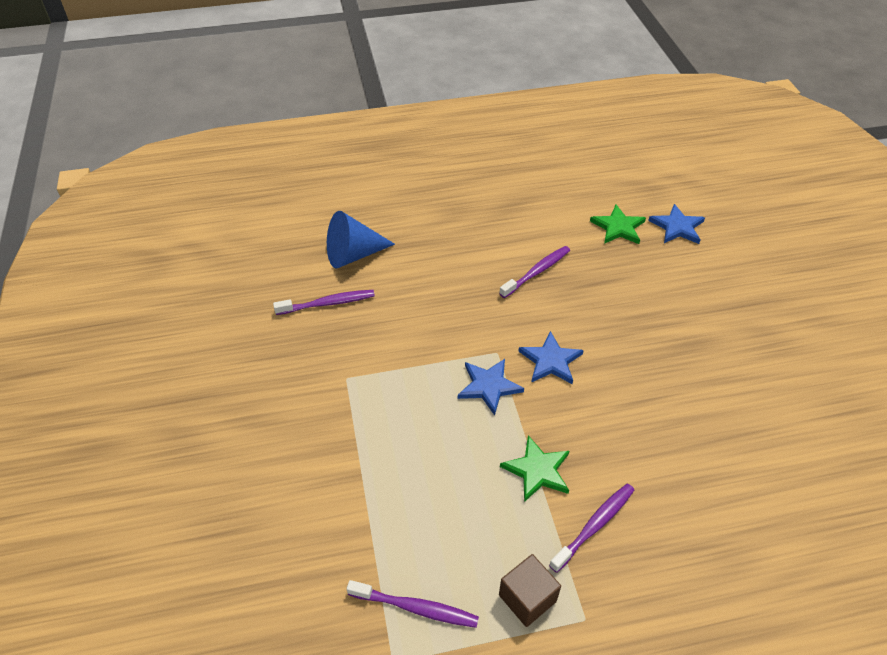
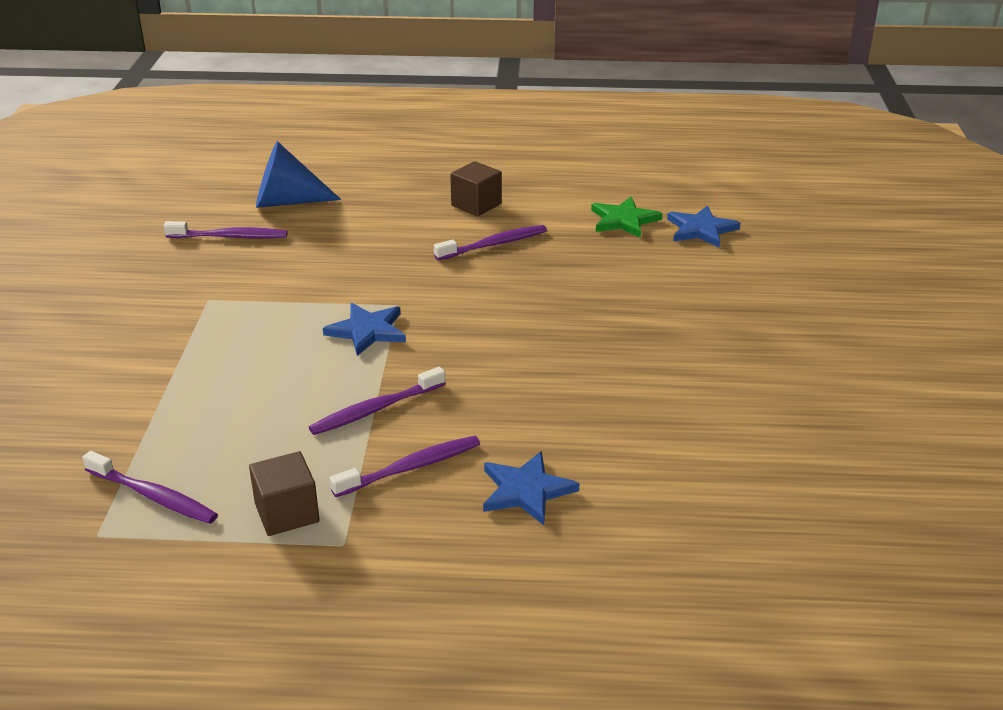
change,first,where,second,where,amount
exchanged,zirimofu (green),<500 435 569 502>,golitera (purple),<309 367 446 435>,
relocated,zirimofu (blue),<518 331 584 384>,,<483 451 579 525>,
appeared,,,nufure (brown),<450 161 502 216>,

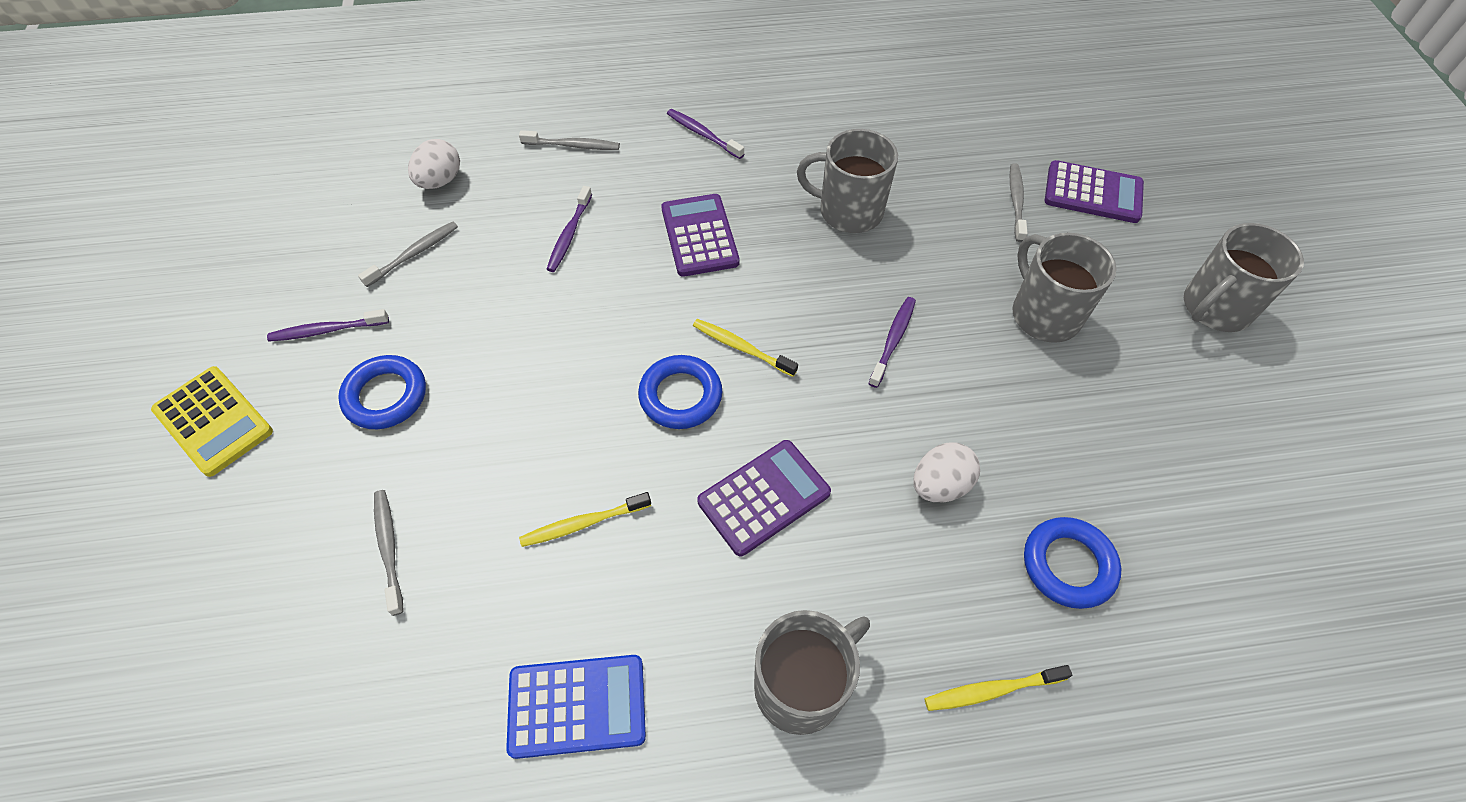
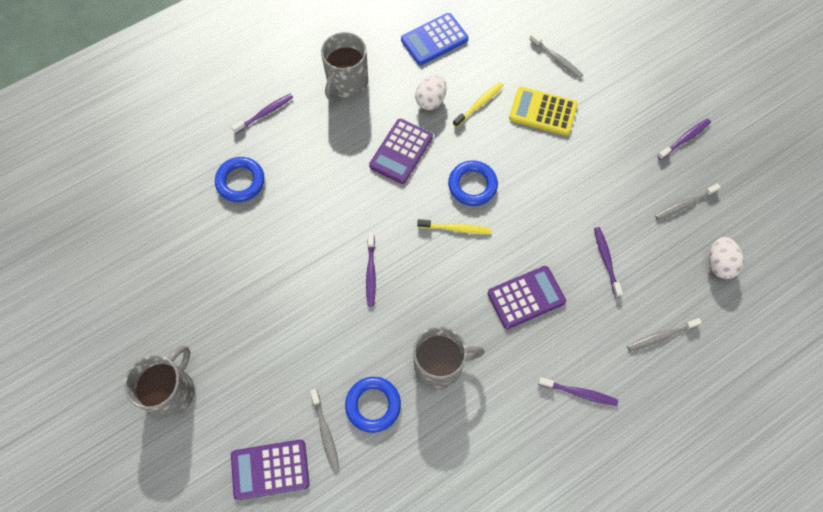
change,first,where,second,where,amount
relocated,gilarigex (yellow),<151 366 273 477>,,<509 87 578 136>,
relocated,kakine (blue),<338 355 426 429>,,<345 377 401 433>,
spun,golitera (grey),<358 221 458 287>,,<655 183 721 220>,45 degrees clockwise
spun,gilarigex (purple),<661 194 740 277>,,<487 266 566 329>,75 degrees counterclockwise
relocated,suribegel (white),<913 443 980 502>,,<415 74 446 110>,
colour,golitera (yellow),<925 665 1072 711>,golitera (purple),<231 94 293 134>,
missing,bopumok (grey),<1013 233 1116 343>,,,

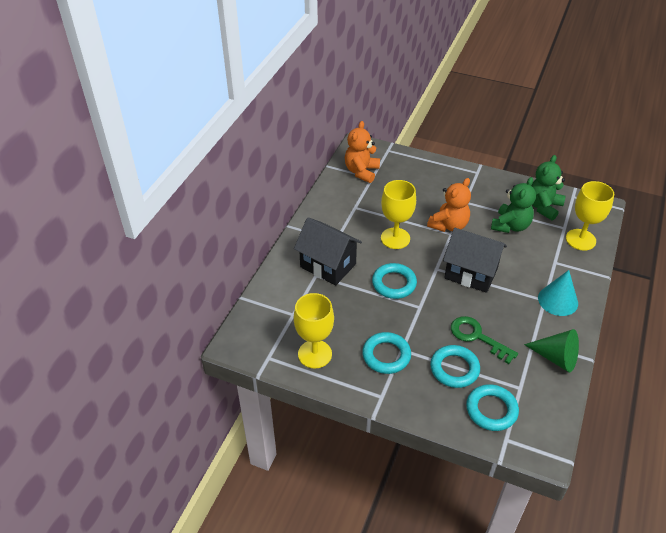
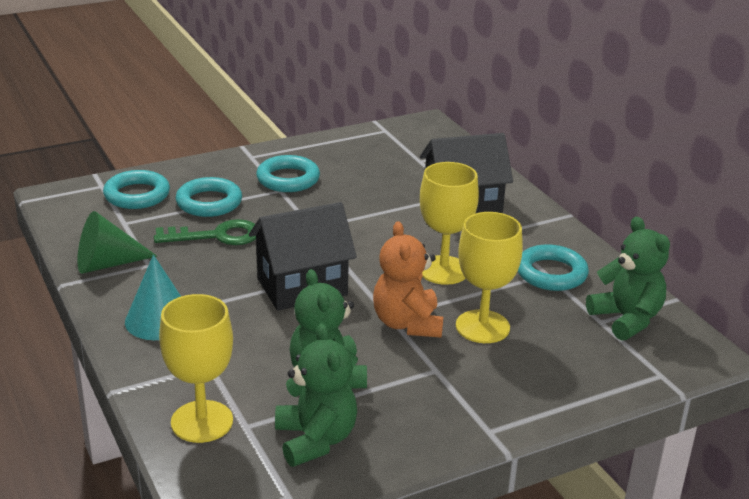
change,first,where,second,where,amount
relocated,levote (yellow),<294 293 334 369>,,<456 212 523 343>,
colour,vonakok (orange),<345 121 380 183>,vonakok (green),<586 217 670 341>,
relocated,kakine (turquoise),<372 263 417 299>,,<518 244 589 291>,

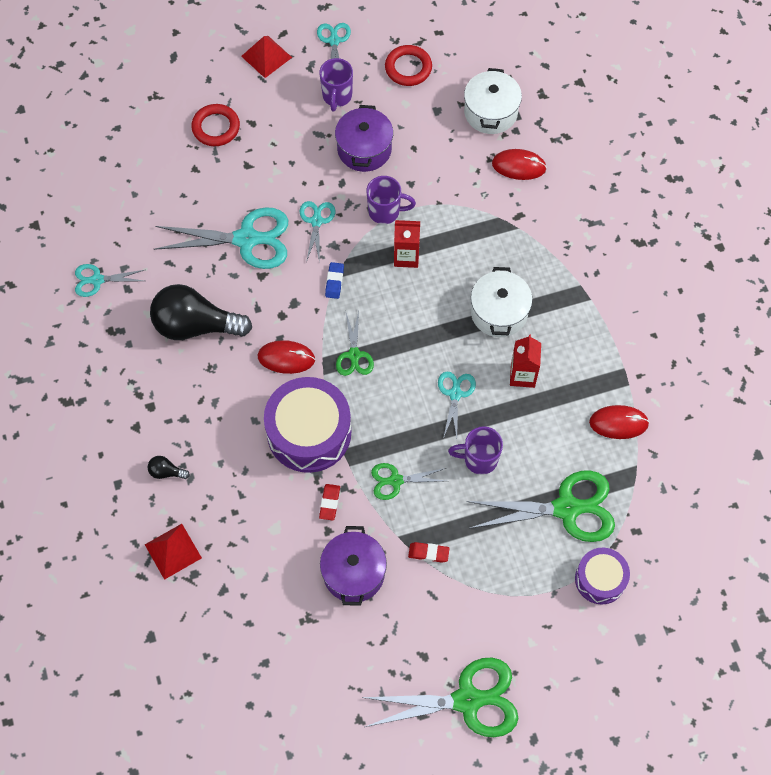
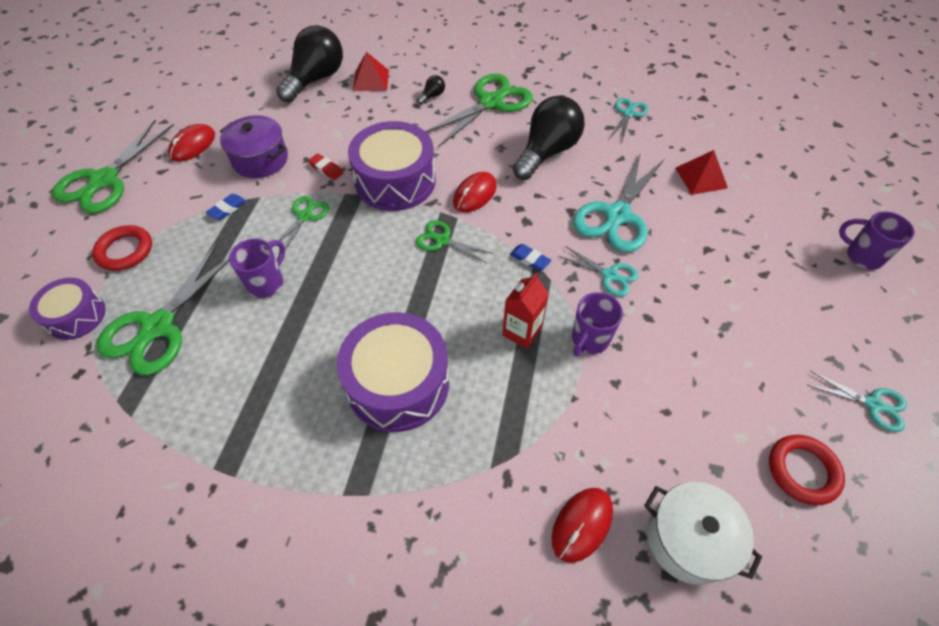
change,first,where,second,where,amount
relocated,kakine (red),<191 104 240 146>,,<92 225 152 271>,
relocated,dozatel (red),<241 36 292 78>,,<675 150 728 195>,
relocated,bopumok (purple),<319 58 353 111>,,<839 211 915 270>,
missing,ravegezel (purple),<335 105 393 172>,,,
colour,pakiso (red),<408 542 450 563>,pakiso (blue),<206 194 247 220>,
missing,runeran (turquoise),<438 372 476 439>,,,
exchanged,ravegezel (white),<471 267 532 337>,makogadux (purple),<337 312 449 432>,
missing,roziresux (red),<510 334 541 388>,,,
relocated,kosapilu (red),<589 405 649 439>,,<168 124 215 162>,
appeared,,,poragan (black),<276 25 343 103>,
appeared,,,runeran (green),<425 74 533 146>,

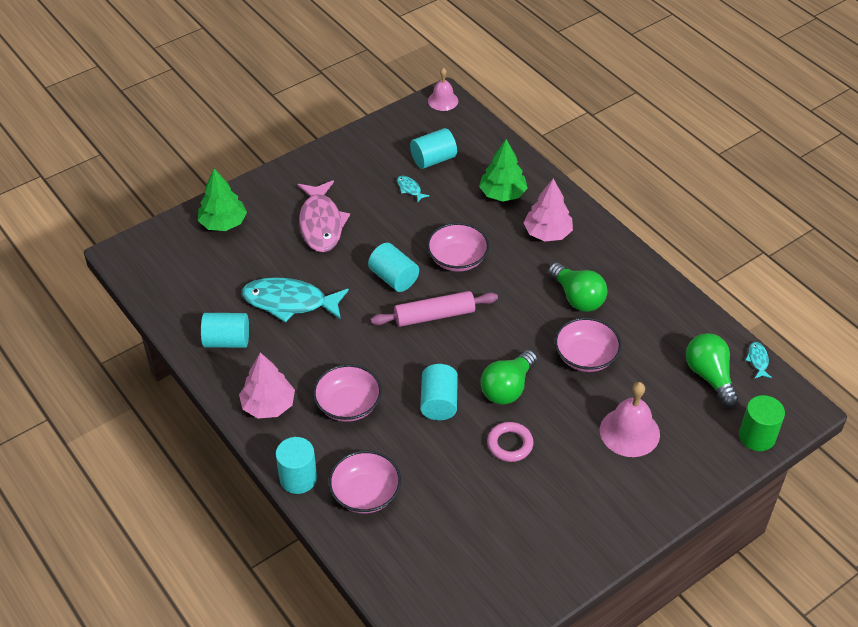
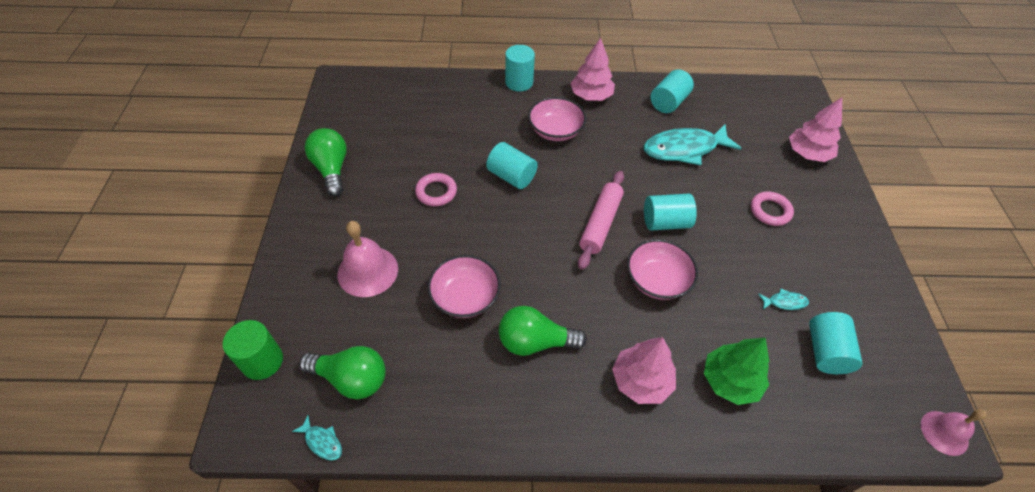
change,first,where,second,where,amount
colour,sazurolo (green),<198 169 247 231>,sazurolo (pink),<789 97 842 162>,
spun,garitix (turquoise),<241 277 349 323>,,<644 124 741 165>,150 degrees counterclockwise
exchanged,garitix (pink),<297 180 350 252>,kakine (pink),<751 191 794 226>,
missing,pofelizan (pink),<329 451 401 513>,,,
relocated,poragan (green),<481 350 537 405>,,<305 128 347 196>,

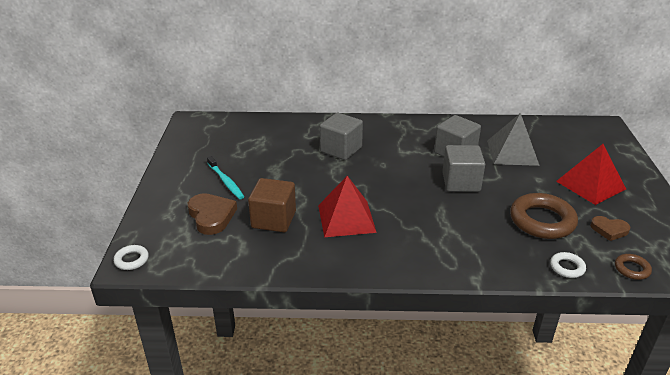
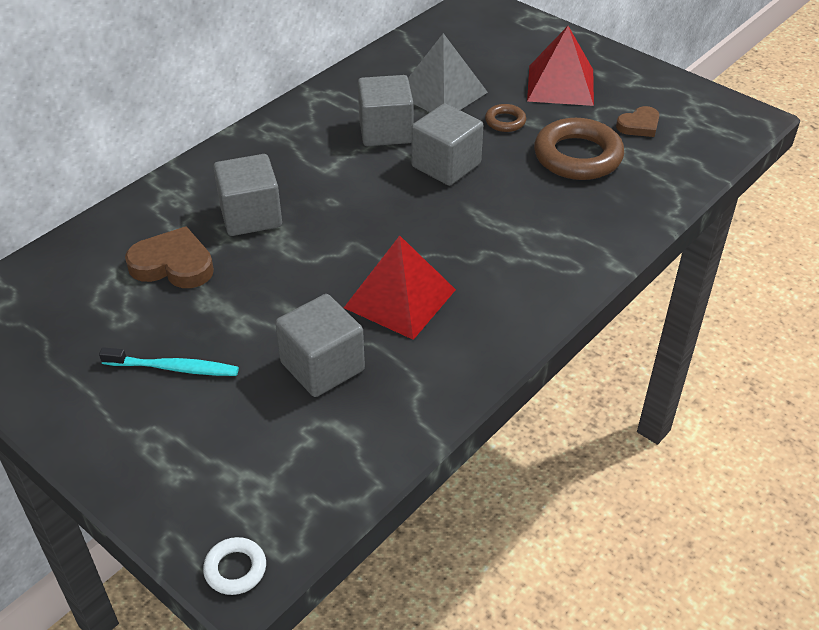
change,first,where,second,where,amount
relocated,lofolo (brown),<188 193 237 235>,,<125 226 214 288>,
colour,nufure (brown),<248 178 296 232>,nufure (grey),<275 294 365 397>,
missing,kakine (white),<550 252 586 278>,,,
relocated,kakine (brown),<615 254 652 280>,,<485 104 526 132>,

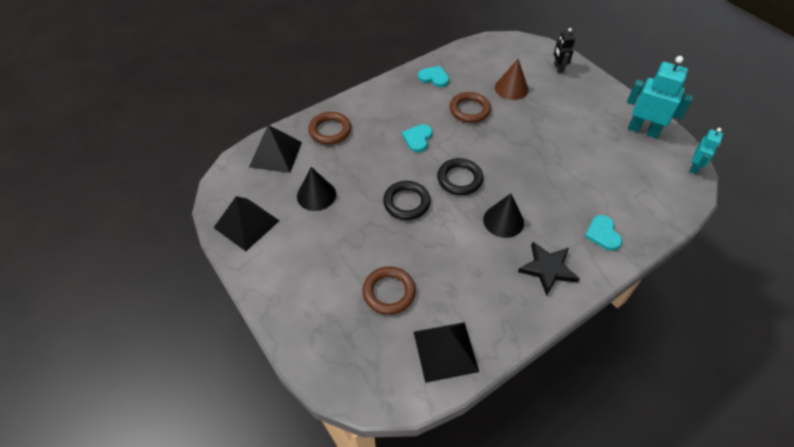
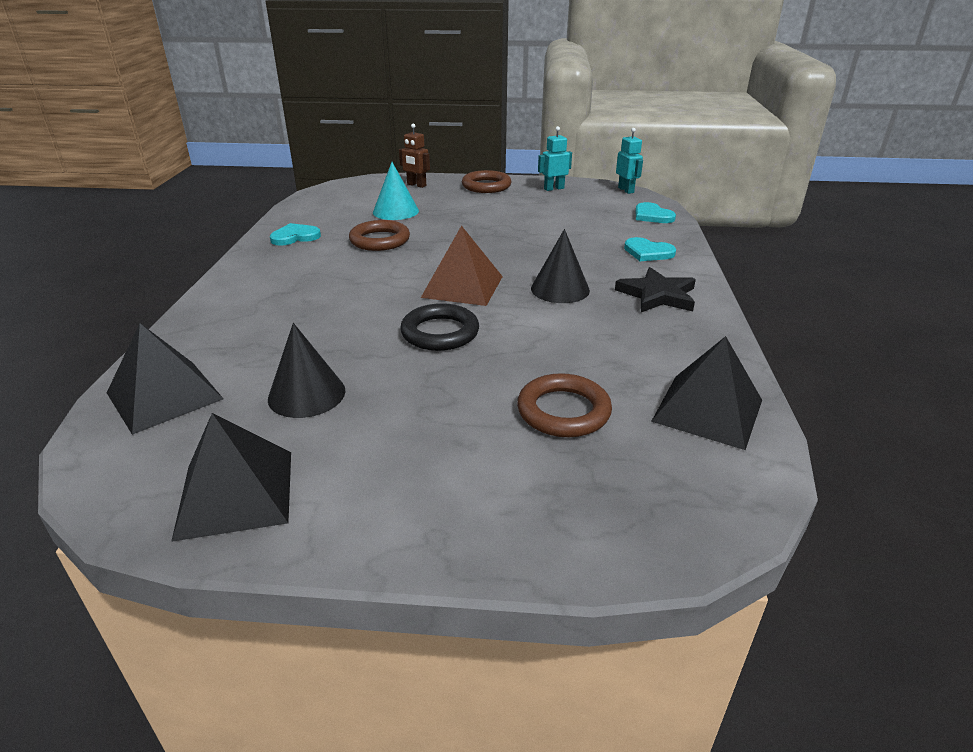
change,first,where,second,where,amount
relocated,kakine (brown),<308 112 351 144>,,<462 170 511 193>,
relocated,lofolo (turquoise),<402 124 433 152>,,<636 202 676 223>,
exchanged,kakine (black),<437 158 483 195>,dozatel (brown),<421 225 503 306>,
colour,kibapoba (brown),<495 59 528 100>,kibapoba (turquoise),<373 162 419 220>,
colour,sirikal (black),<554 28 575 74>,sirikal (brown),<399 124 430 188>,
size,sirikal (turquoise),<627 56 693 138>,,<538 126 572 191>,x0.57

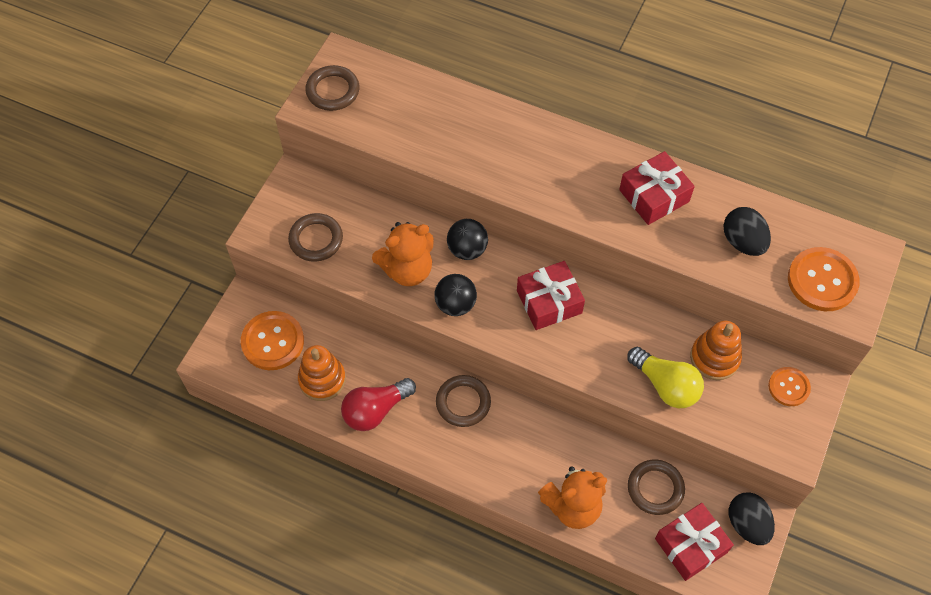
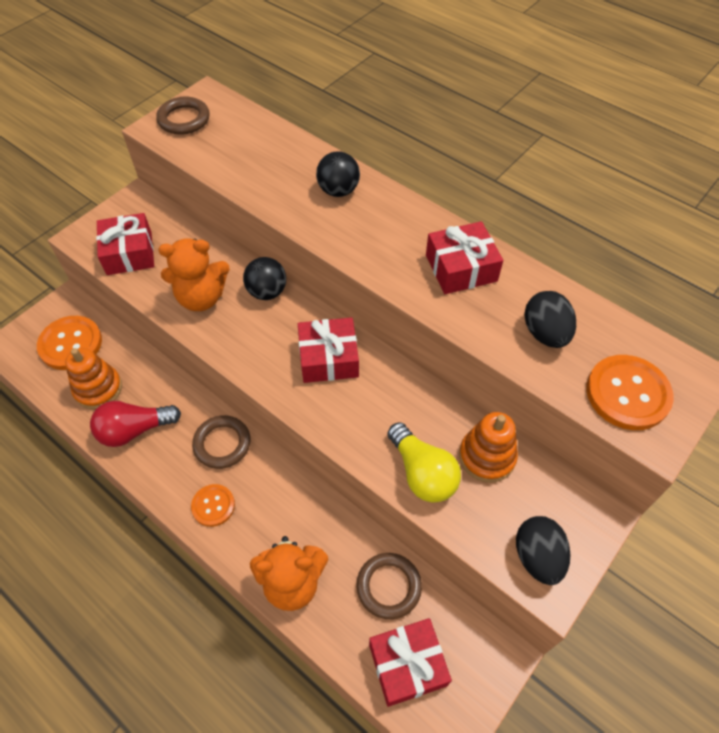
change,first,where,second,where,amount
exchanged,kakine (brown),<288 213 343 262>,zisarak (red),<96 213 154 275>,
relocated,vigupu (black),<434 274 477 316>,,<316 151 360 197>,
relocated,suribegel (black),<729 492 775 545>,,<516 516 570 585>,
relocated,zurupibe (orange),<768 367 811 406>,,<191 484 235 527>,

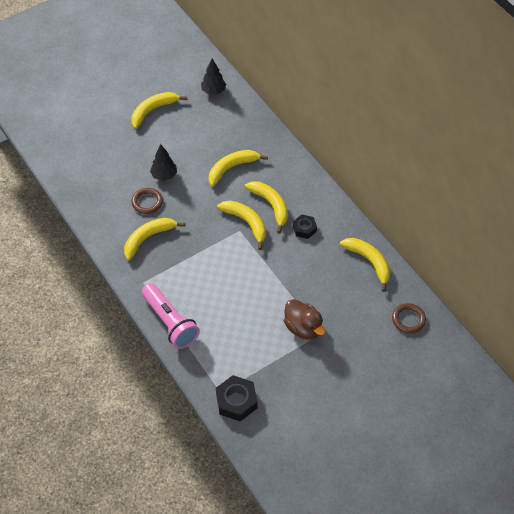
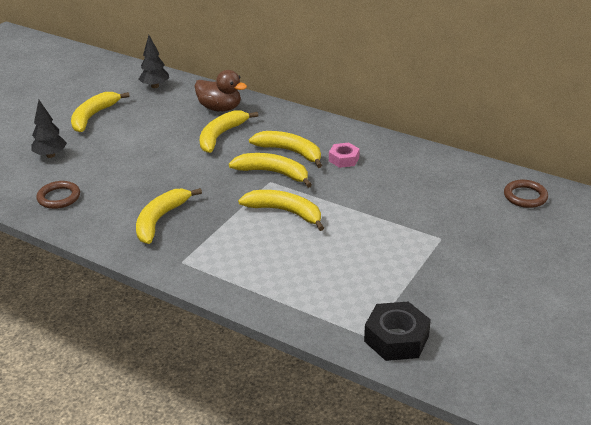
change,first,where,second,where,amount
relocated,kakine (brown),<131 188 163 214>,,<36 181 80 209>,
missing,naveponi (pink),<141 283 200 349>,,,
relocated,sazurolo (black),<150 144 177 181>,,<32 100 67 158>,
relocated,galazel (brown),<284 299 325 340>,,<194 70 247 112>,
colour,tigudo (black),<293 214 317 239>,tigudo (pink),<329 143 360 168>,
relocated,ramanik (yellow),<340 238 390 292>,,<238 190 324 231>,

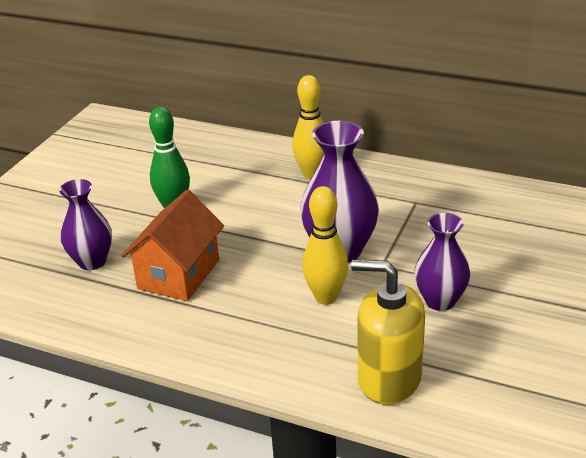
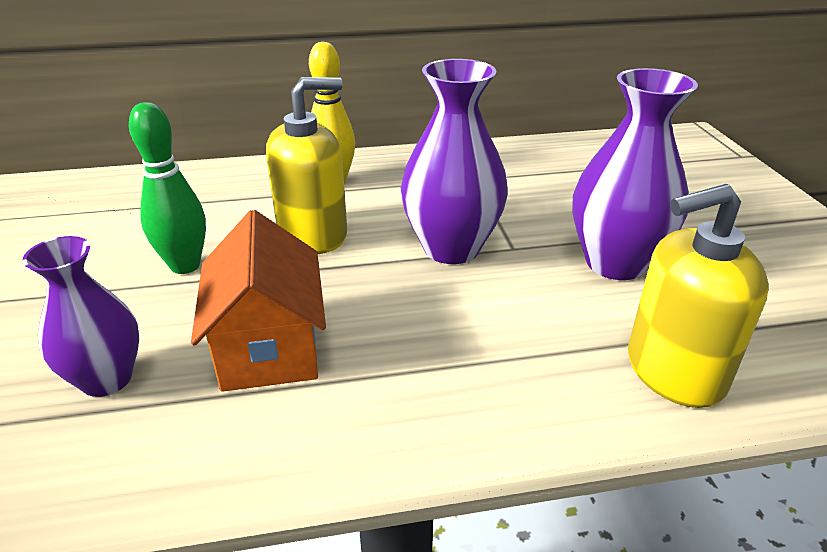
change,first,where,second,where,amount
missing,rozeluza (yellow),<302 186 348 305>,,,
size,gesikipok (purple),<414 213 470 311>,,<572 68 698 280>,x1.52
appeared,,,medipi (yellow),<266 77 347 254>,

